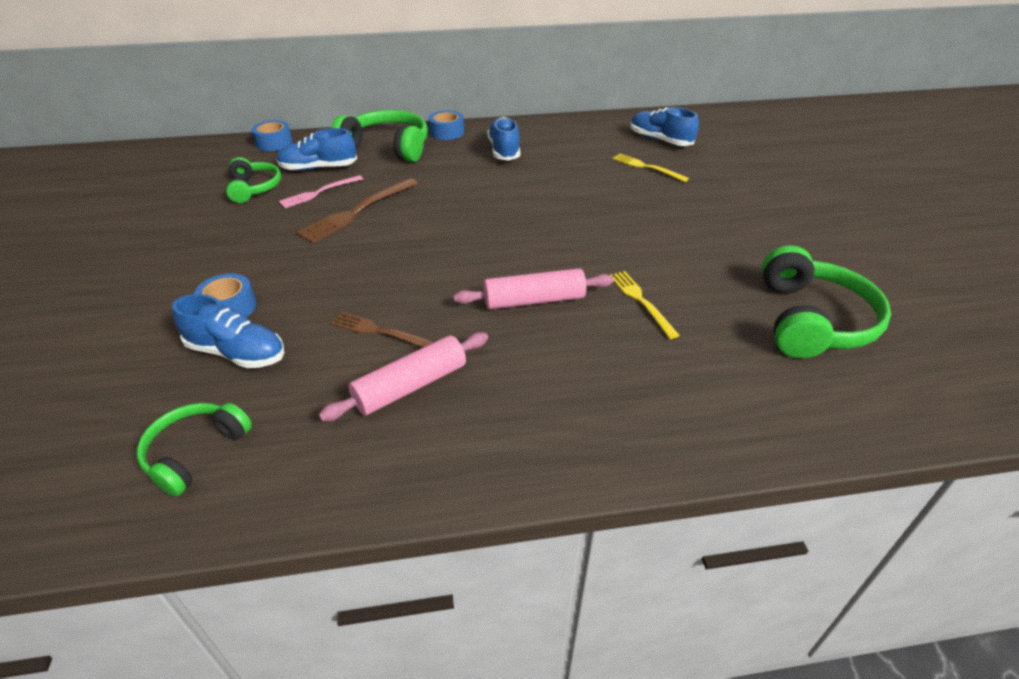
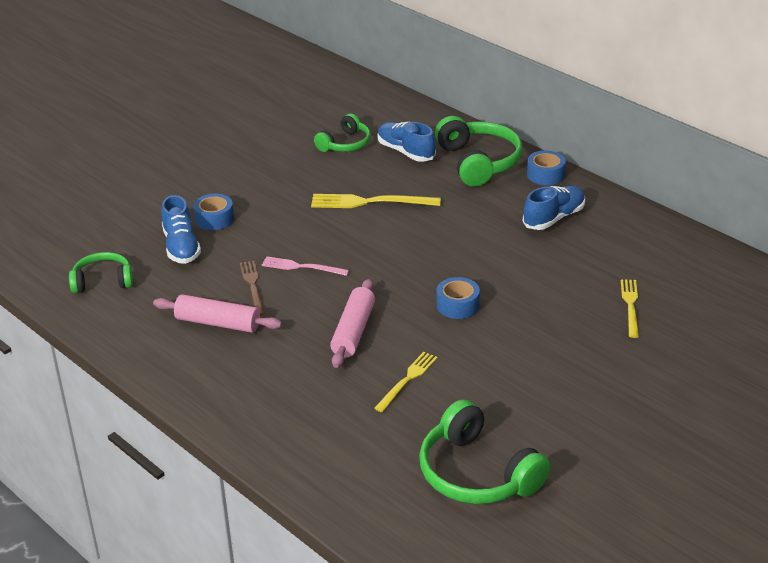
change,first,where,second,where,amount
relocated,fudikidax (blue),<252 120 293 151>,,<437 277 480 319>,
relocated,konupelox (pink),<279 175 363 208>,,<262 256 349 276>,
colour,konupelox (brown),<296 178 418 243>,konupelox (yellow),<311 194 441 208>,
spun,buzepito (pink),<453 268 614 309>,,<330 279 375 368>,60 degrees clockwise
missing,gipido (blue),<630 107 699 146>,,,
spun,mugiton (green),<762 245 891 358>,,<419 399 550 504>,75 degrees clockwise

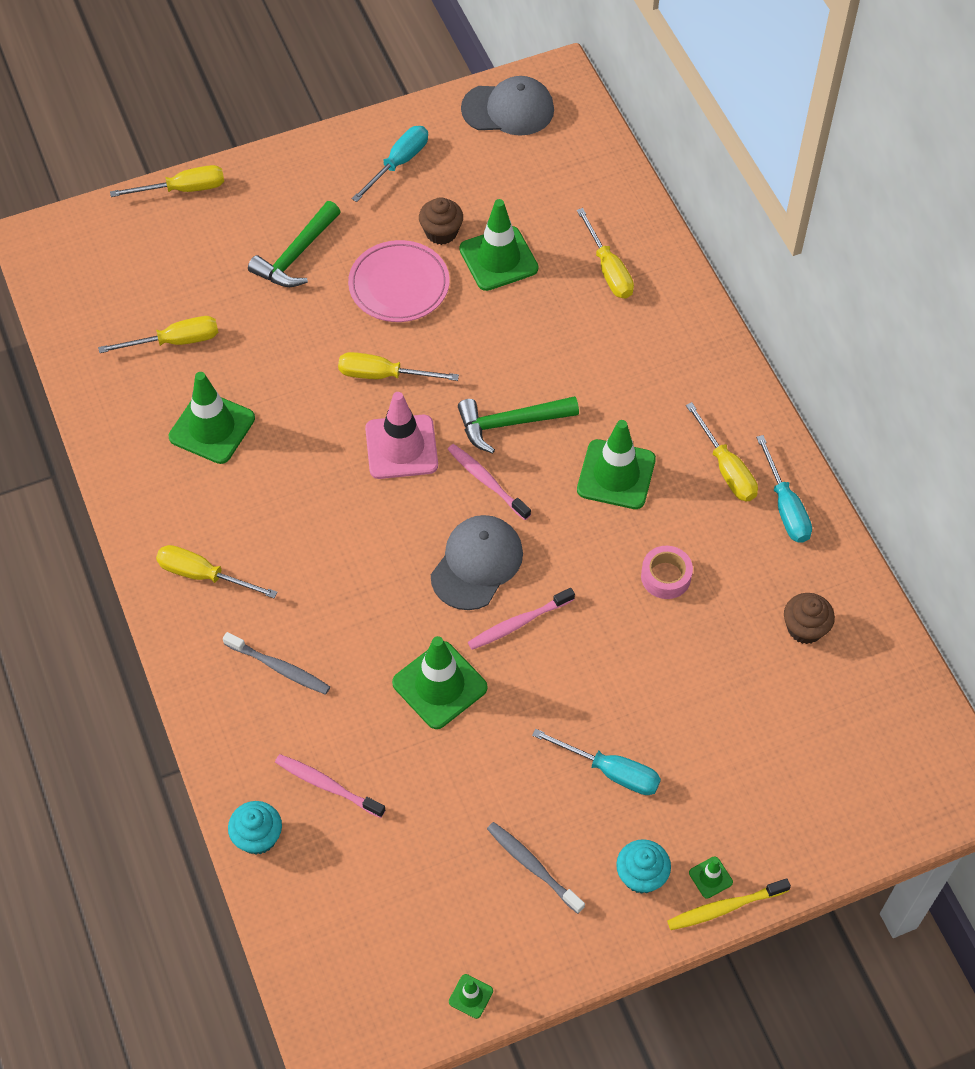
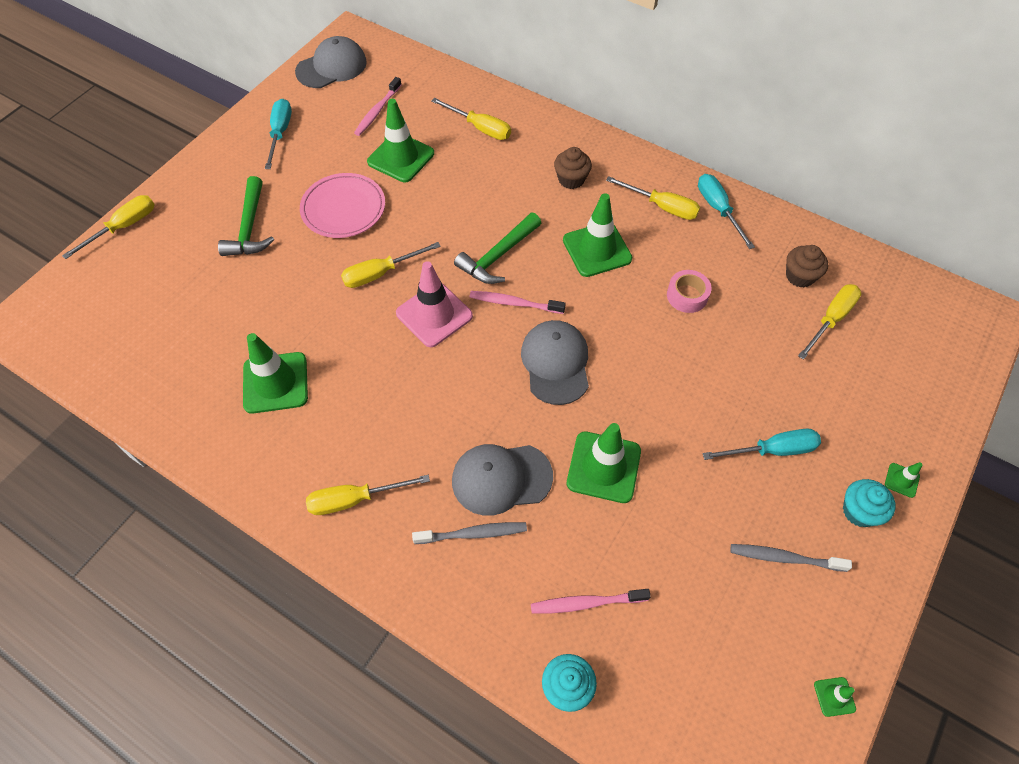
change,first,where,second,where,amount
relocated,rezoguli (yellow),<98 316 218 353>,,<798 284 861 360>,
relocated,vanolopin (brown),<419 197 463 245>,,<554 147 592 189>,
relocated,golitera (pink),<468 588 575 650>,,<354 77 401 136>,
missing,golitera (yellow),<667 878 791 930>,,,
spun,rezoguli (turquoise),<756 435 812 543>,,<698 174 755 249>,150 degrees counterclockwise
appeared,,,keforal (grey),<452 444 553 516>,

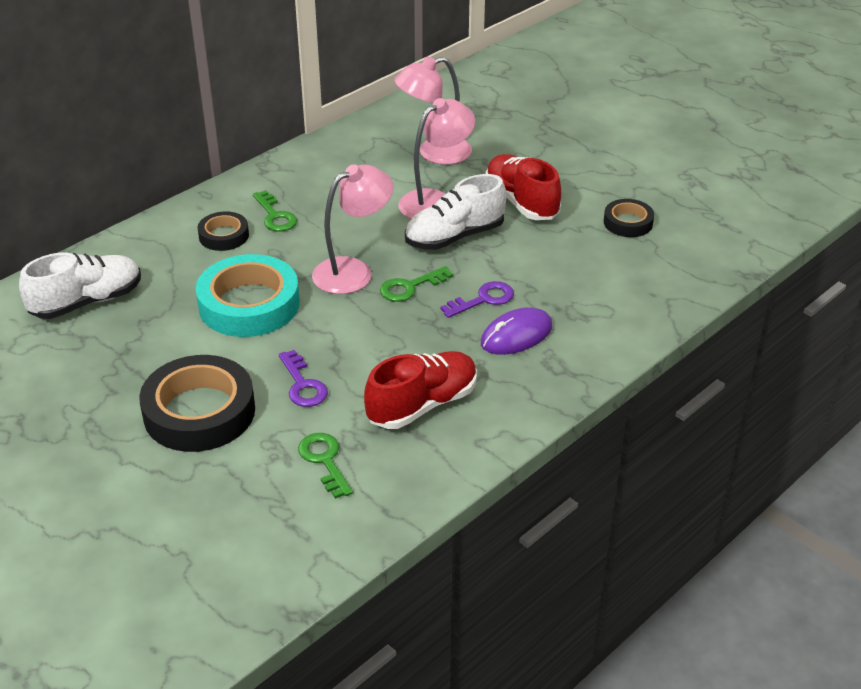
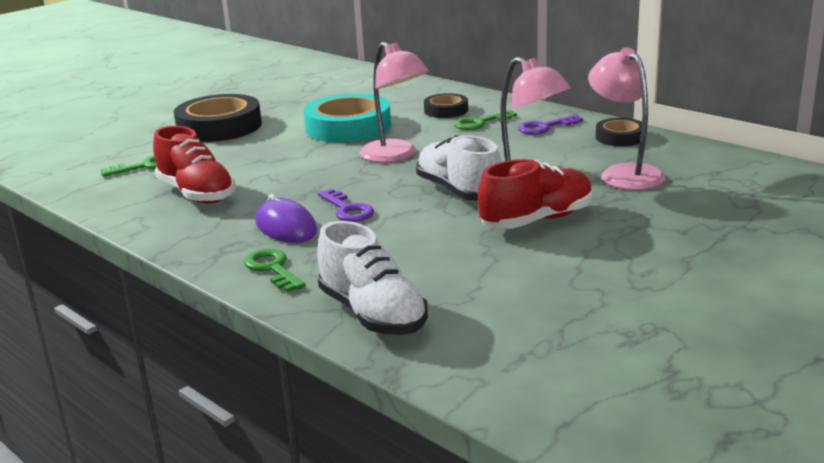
change,first,where,second,where,amount
relocated,gipido (white),<19 253 141 319>,,<317 221 428 335>,
relocated,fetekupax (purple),<279 350 328 407>,,<518 115 583 135>,
relocated,fetekupax (green),<380 266 453 302>,,<244 249 306 292>,
relocated,fudikidax (black),<604 199 654 237>,,<596 118 642 146>,

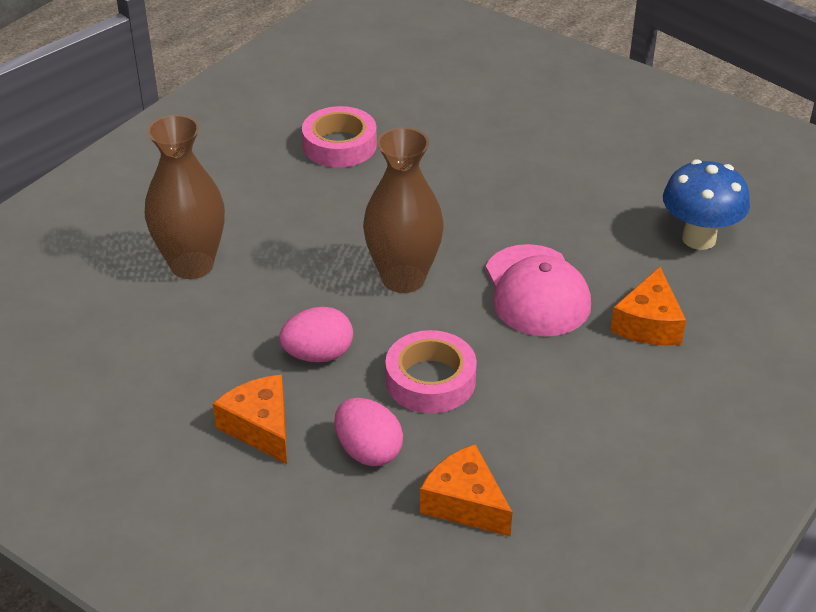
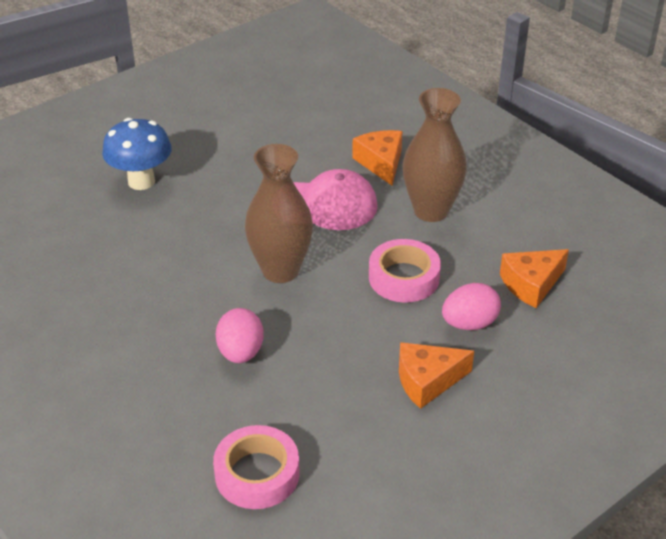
change,first,where,second,where,amount
relocated,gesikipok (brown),<145 115 225 279>,,<403 88 467 222>,
relocated,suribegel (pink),<279 307 353 362>,,<216 308 264 363>,
relocated,fudikidax (pink),<302 106 377 167>,,<213 425 300 509>,
spun,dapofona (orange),<610 267 686 346>,,<352 130 403 186>,135 degrees counterclockwise
relocated,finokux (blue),<663 159 750 250>,,<102 118 172 190>,

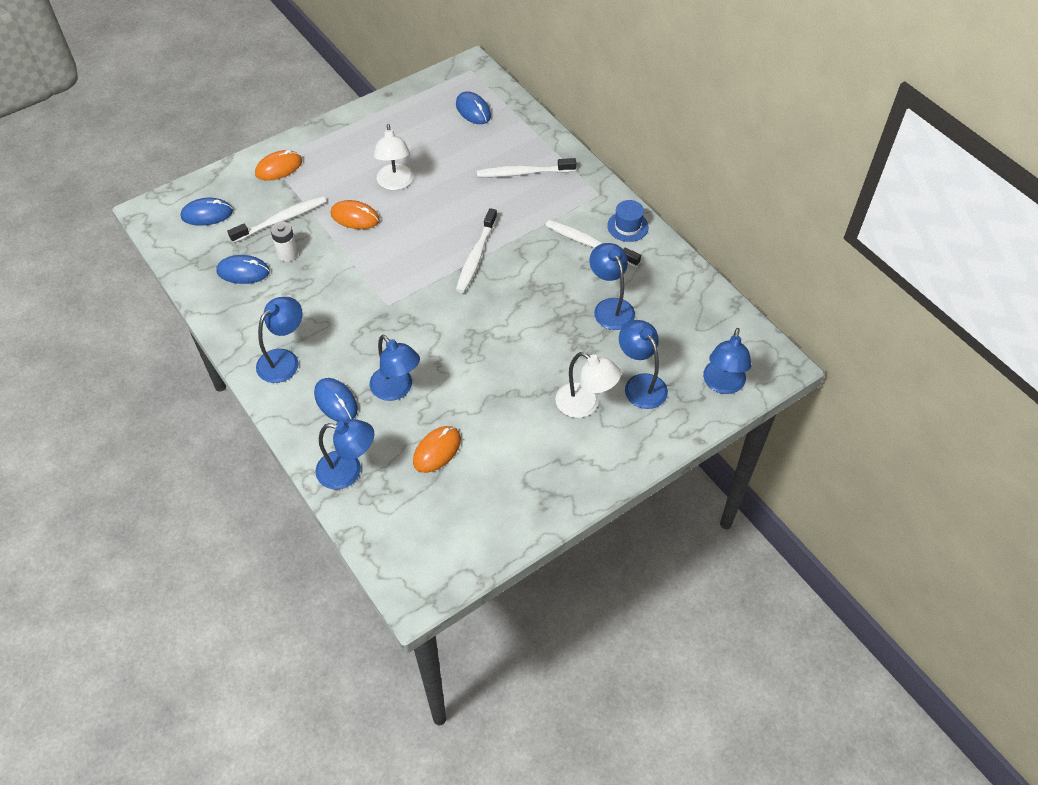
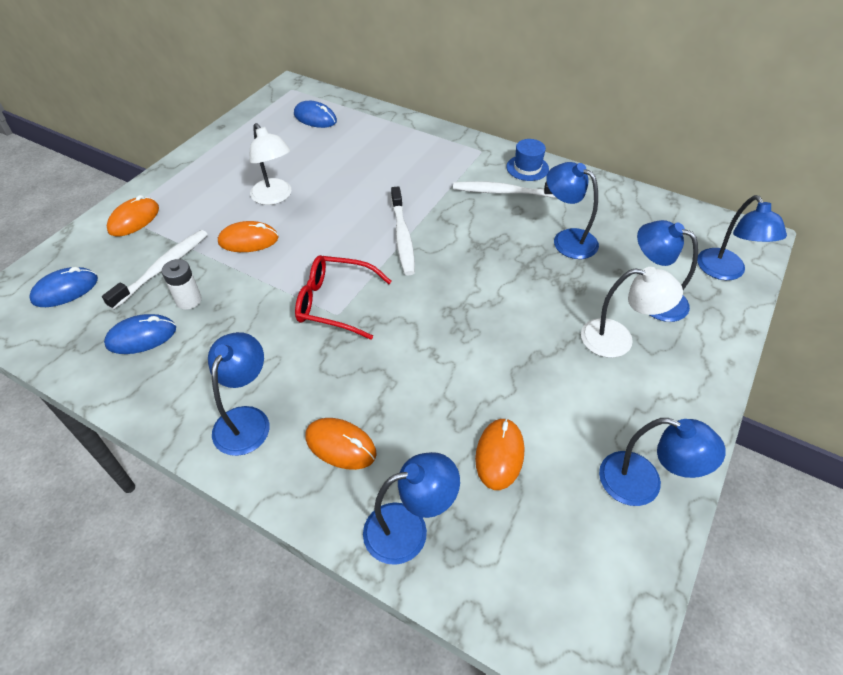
change,first,where,second,where,amount
colour,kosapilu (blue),<314 378 358 422>,kosapilu (orange),<305 418 377 470>,
relocated,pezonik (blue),<370 335 420 401>,,<599 418 726 506>,
missing,golitera (white),<477 158 576 177>,,,
appeared,,,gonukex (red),<295 255 392 340>,

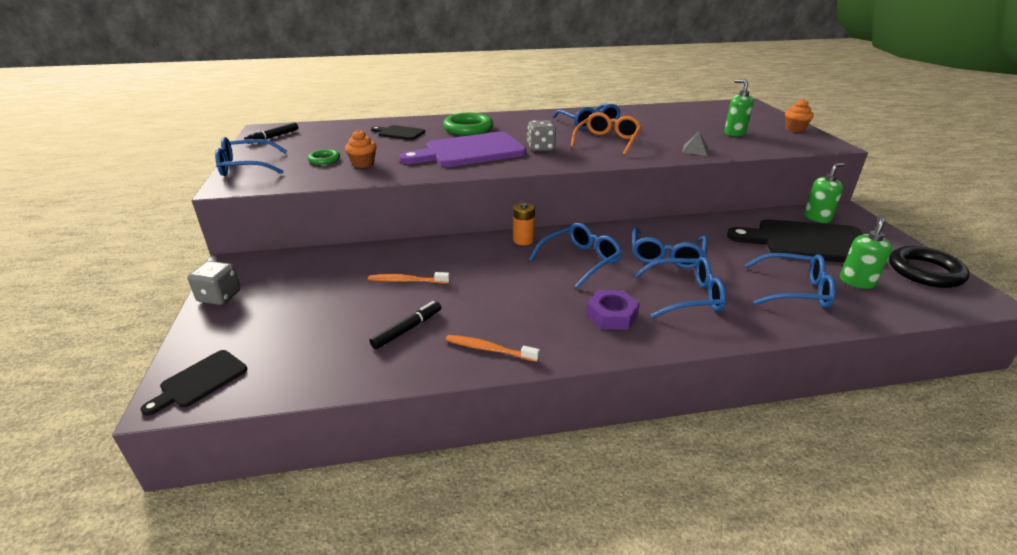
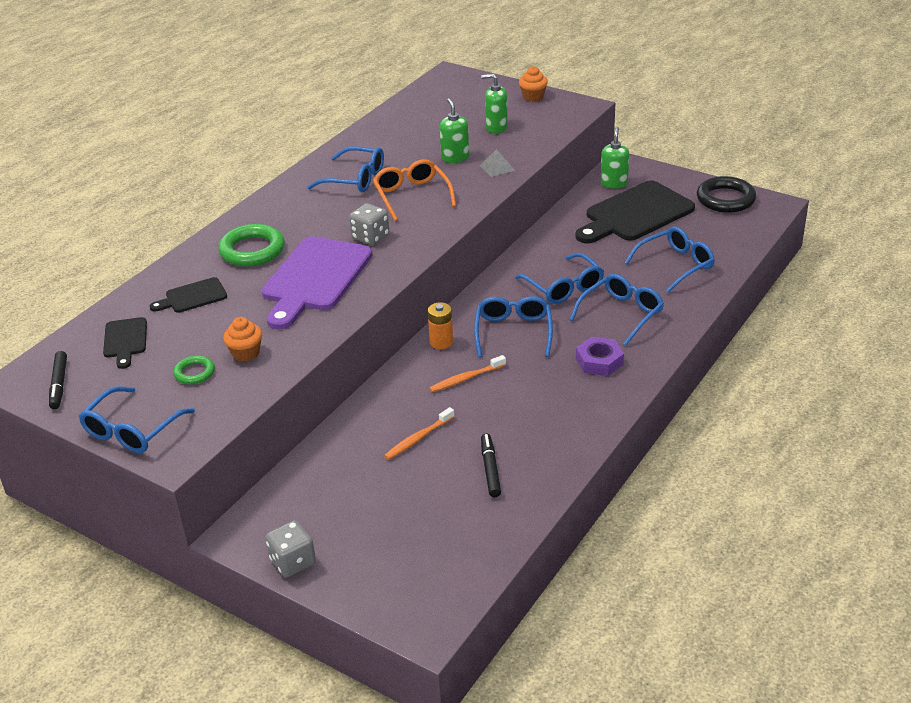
change,first,where,second,where,amount
relocated,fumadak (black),<140 350 247 416>,,<103 317 147 369>,
relocated,golitera (orange),<446 335 540 362>,,<429 355 506 392>,
relocated,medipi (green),<840 215 892 289>,,<440 98 469 163>,

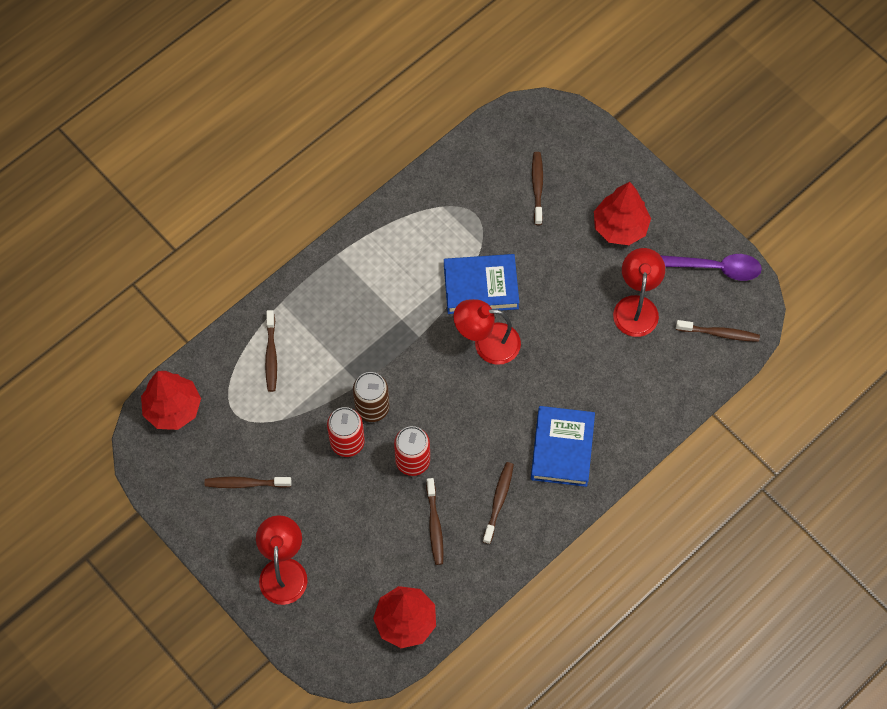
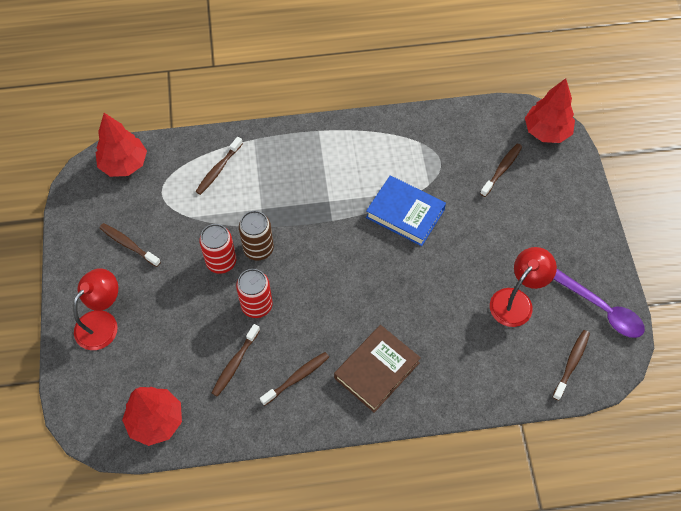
change,first,where,second,where,amount
missing,pezonik (red),<454 299 521 365>,,,
colour,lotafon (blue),<531 406 595 487>,lotafon (brown),<334 325 421 413>,
relocated,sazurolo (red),<594 182 651 245>,,<525 78 575 143>,
spun,golitera (brown),<676 320 760 342>,,<553 330 590 400>,105 degrees counterclockwise

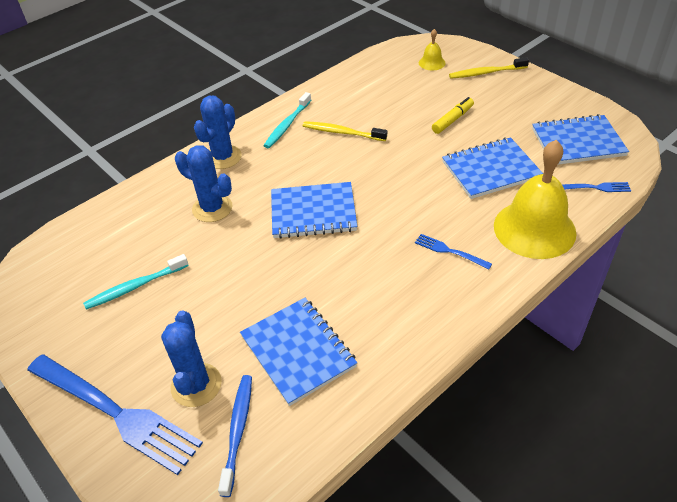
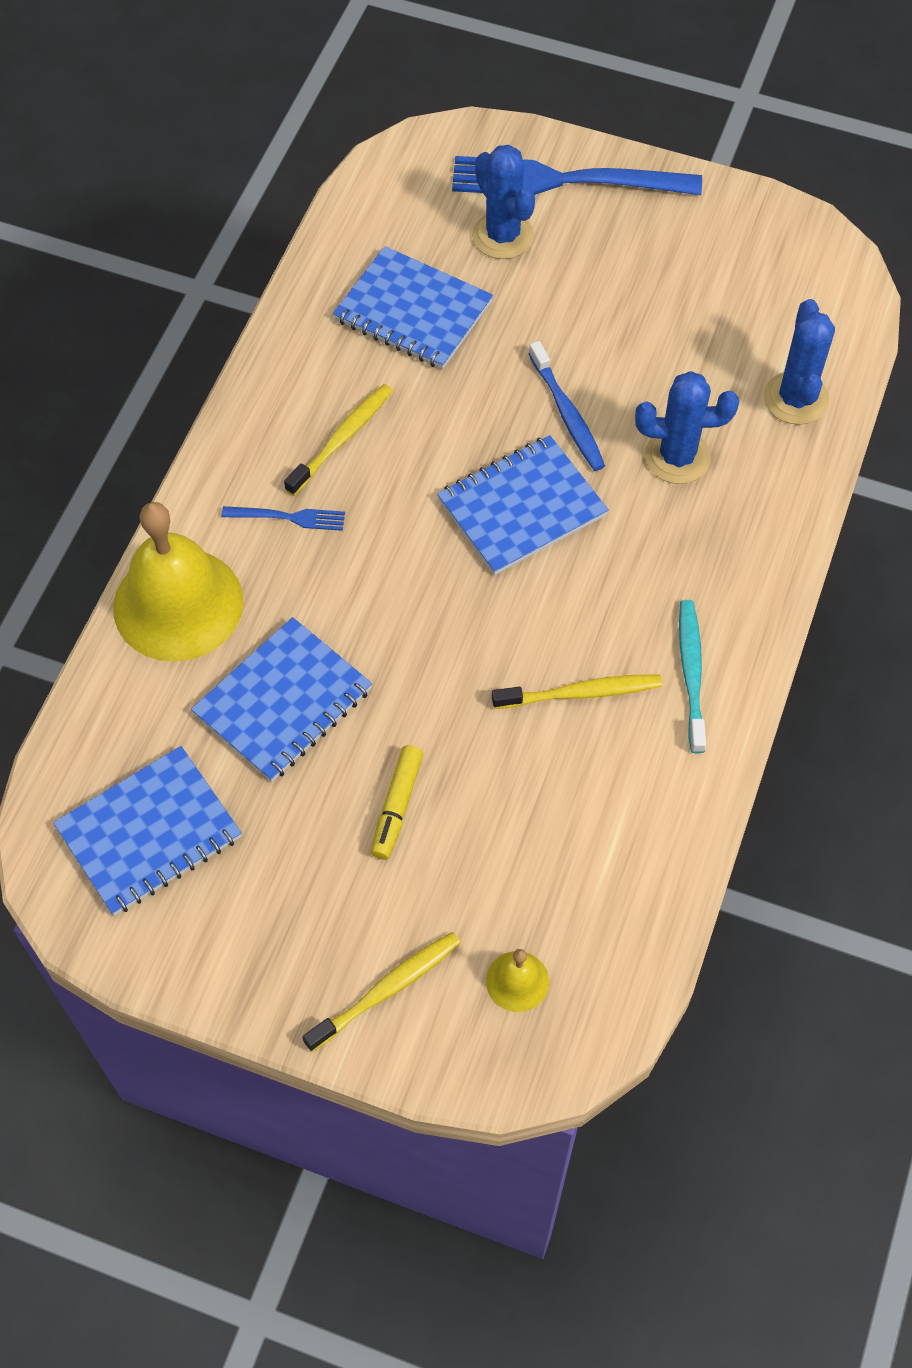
change,first,where,second,where,amount
missing,golitera (turquoise),<83 254 189 310>,,,
relocated,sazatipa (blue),<194 96 242 169>,,<764 299 835 425>,
relocated,golitera (blue),<218 375 252 497>,,<528 341 605 471>,
missing,konupelox (blue),<562 182 631 192>,,,
appeared,,,golitera (yellow),<284 384 393 496>,

